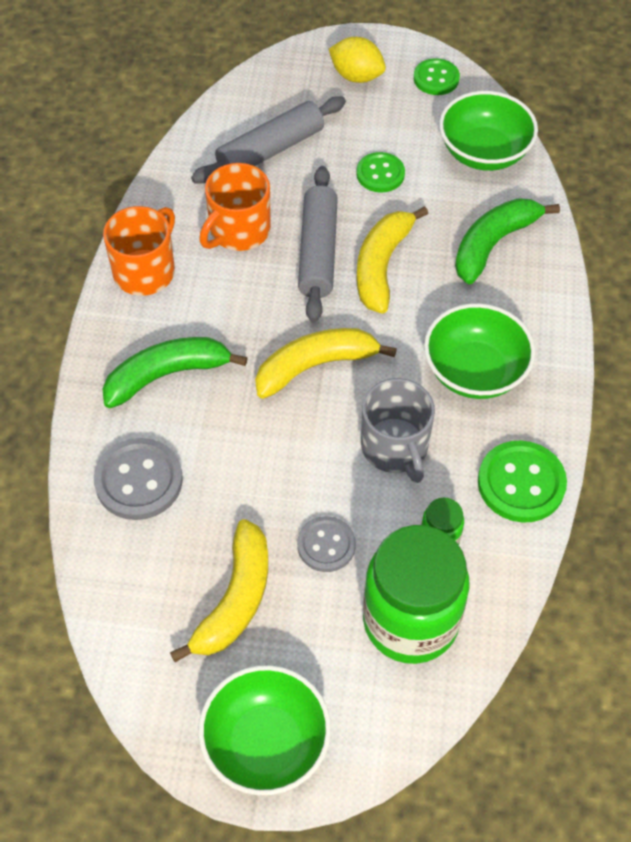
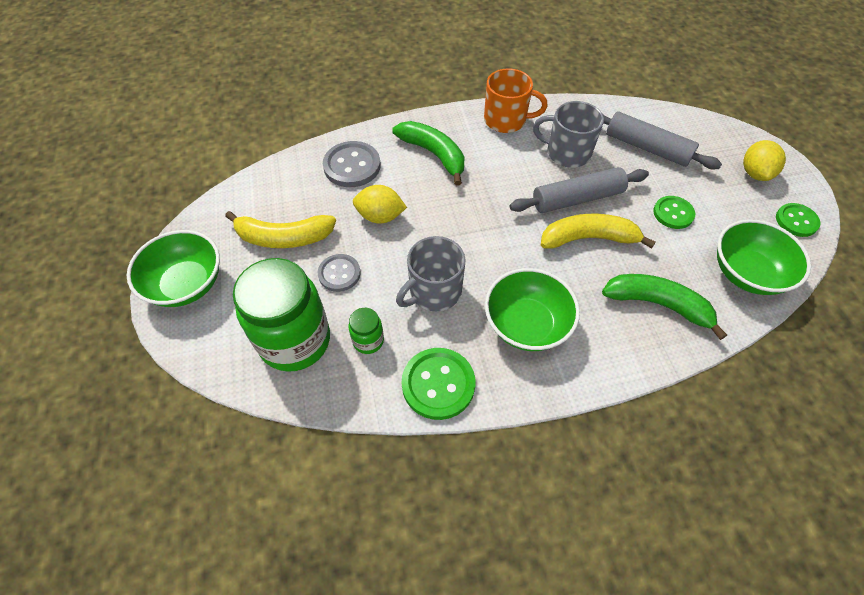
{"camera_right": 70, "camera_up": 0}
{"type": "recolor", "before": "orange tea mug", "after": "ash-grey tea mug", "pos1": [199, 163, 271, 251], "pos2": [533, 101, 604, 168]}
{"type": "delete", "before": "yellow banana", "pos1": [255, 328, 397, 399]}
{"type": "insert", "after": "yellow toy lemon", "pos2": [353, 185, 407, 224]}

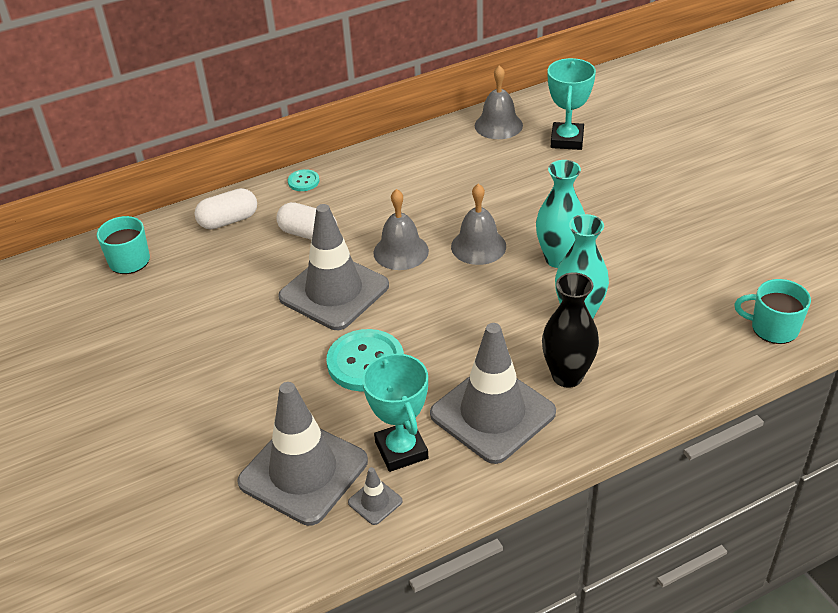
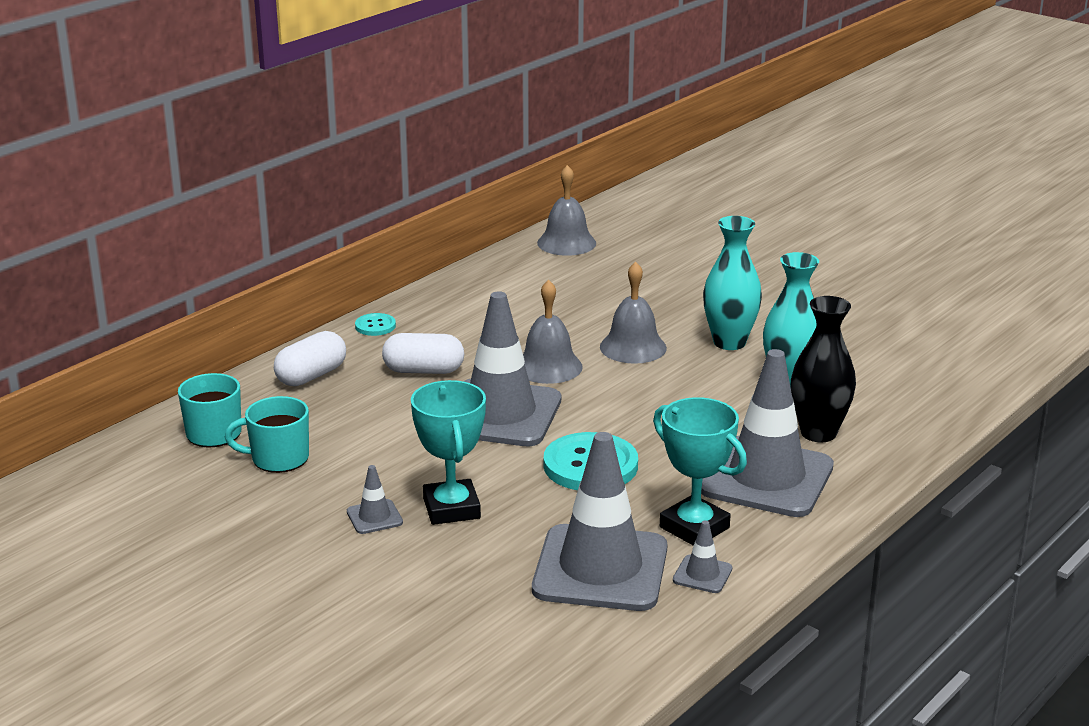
{"camera_right": -25, "camera_up": -15}
{"type": "move", "before": "aqua award cup", "pos1": [548, 58, 596, 150], "pos2": [411, 380, 486, 525]}
{"type": "move", "before": "aqua tea mug", "pos1": [734, 279, 811, 344], "pos2": [225, 396, 309, 473]}
{"type": "insert", "after": "ash-grey safety cone", "pos2": [347, 465, 403, 534]}

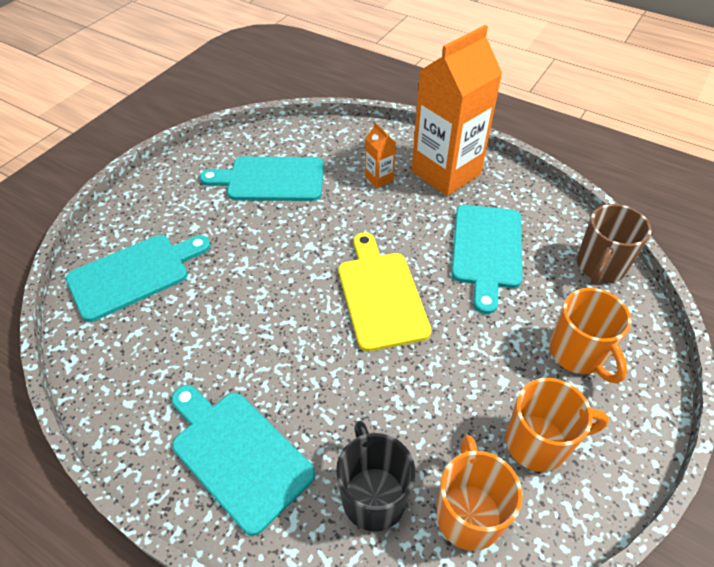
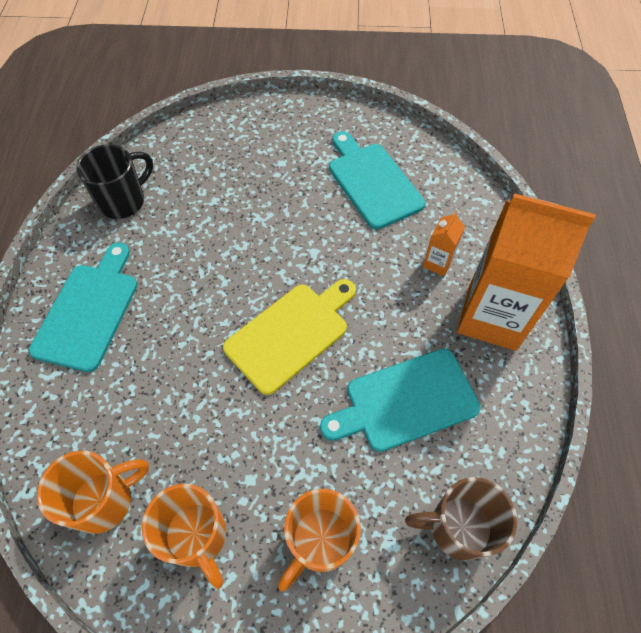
{"camera_right": 60, "camera_up": 10}
{"type": "delete", "before": "aqua bread board", "pos1": [66, 235, 211, 322]}
{"type": "move", "before": "black tea mug", "pos1": [336, 420, 415, 532], "pos2": [76, 144, 153, 219]}

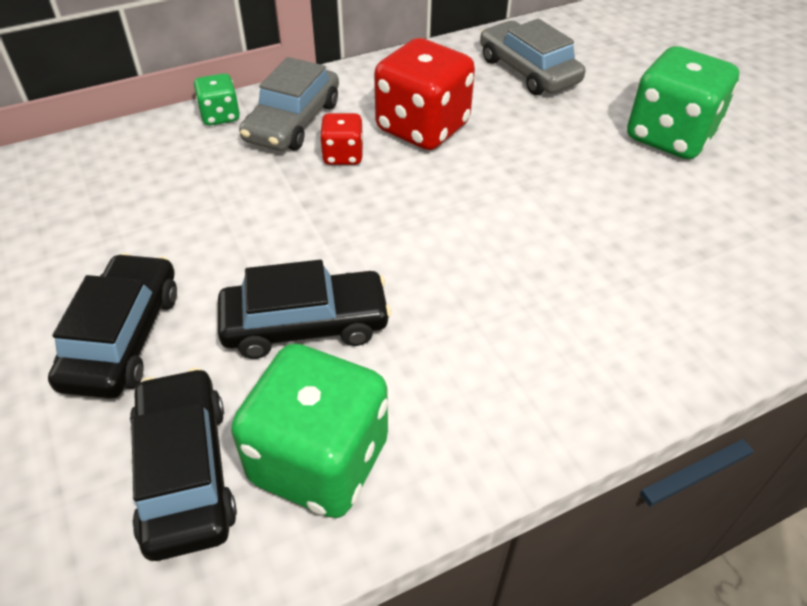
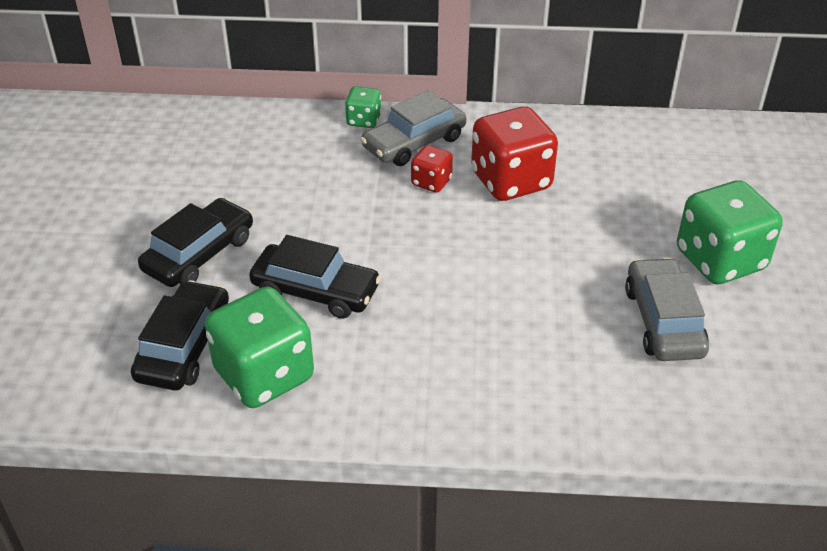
{"camera_right": 30, "camera_up": -5}
{"type": "move", "before": "ash-grey toy car", "pos1": [480, 18, 585, 95], "pos2": [625, 258, 709, 361]}

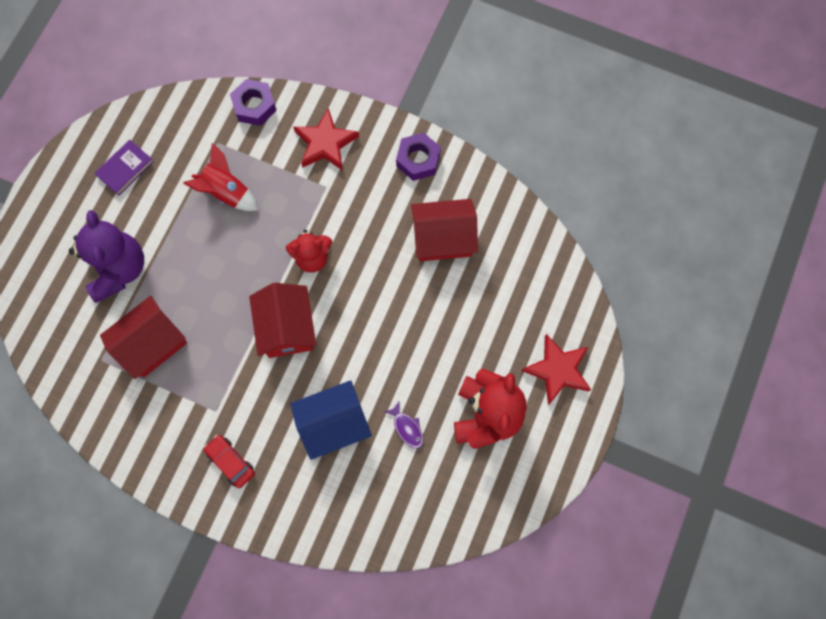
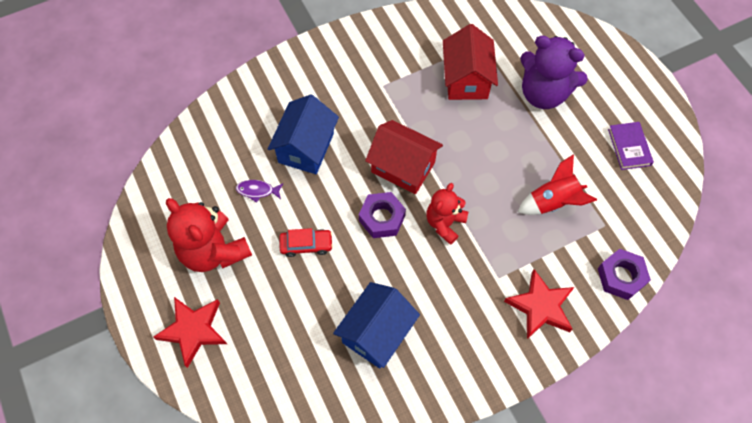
{"camera_right": 130, "camera_up": -10}
{"type": "move", "before": "purple hex nut", "pos1": [396, 132, 441, 181], "pos2": [359, 192, 406, 238]}
{"type": "recolor", "before": "crimson toy house", "after": "blue toy house", "pos1": [411, 199, 478, 261], "pos2": [333, 282, 420, 368]}
{"type": "move", "before": "crimson toy car", "pos1": [204, 435, 255, 488], "pos2": [279, 228, 333, 257]}

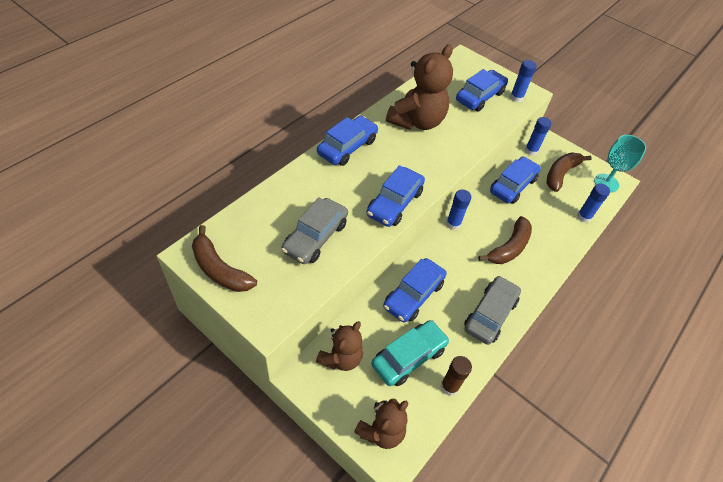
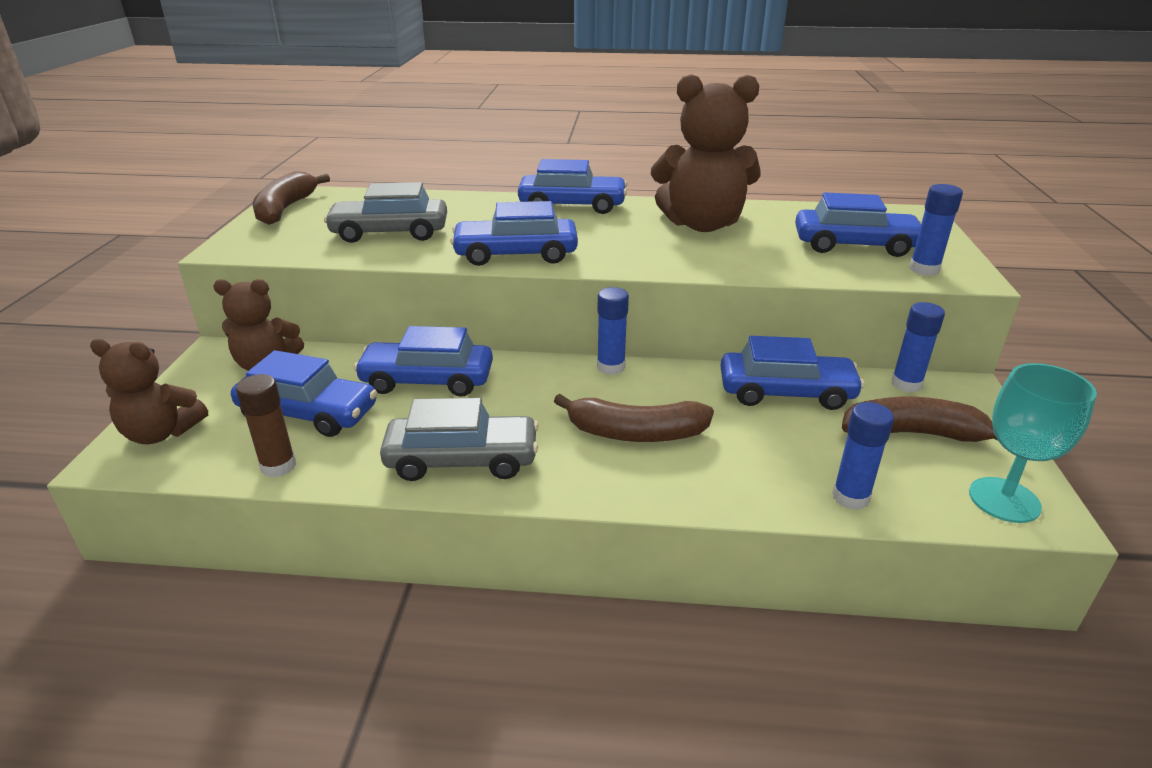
{"camera_right": 60, "camera_up": -20}
{"type": "recolor", "before": "aqua toy car", "after": "blue toy car", "pos1": [371, 320, 450, 386], "pos2": [231, 350, 377, 437]}

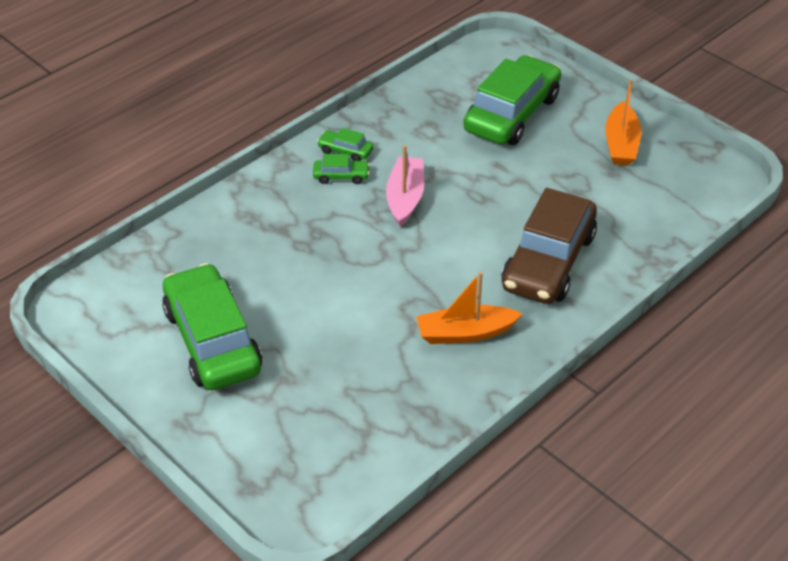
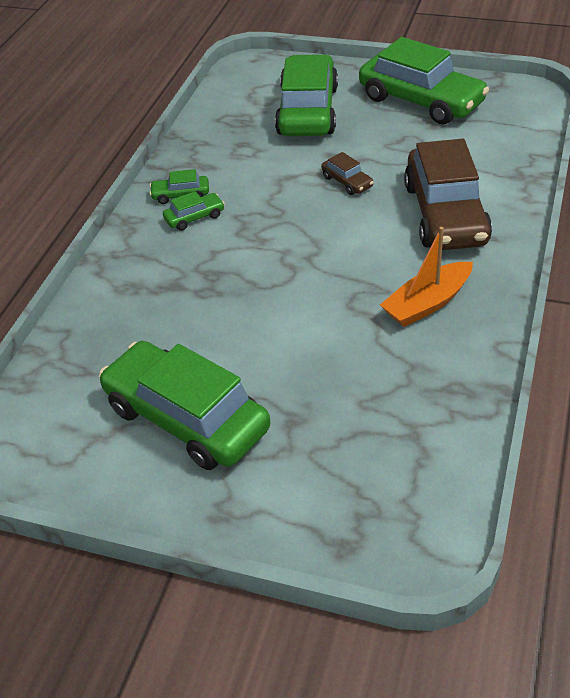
{"camera_right": -25, "camera_up": 0}
{"type": "replace", "before": "orange sailboat", "after": "green toy car", "pos1": [605, 79, 641, 165], "pos2": [359, 37, 489, 124]}
{"type": "delete", "before": "rose-pink sailboat", "pos1": [386, 145, 424, 227]}
{"type": "insert", "after": "russet toy car", "pos2": [321, 152, 374, 195]}

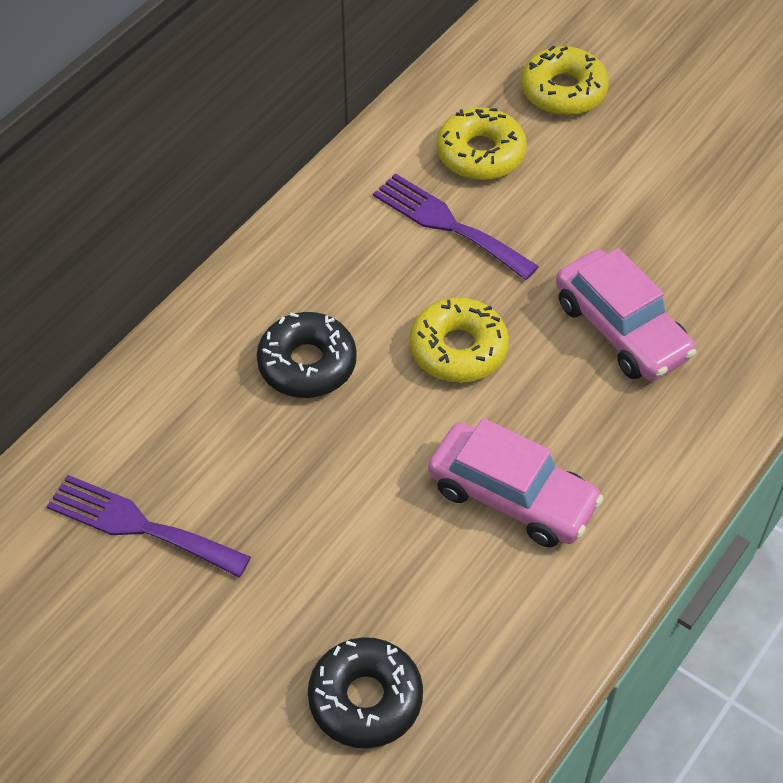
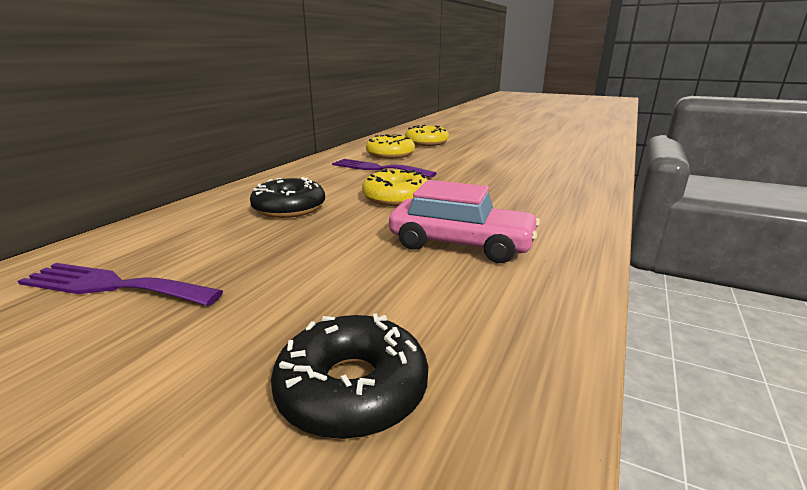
{"camera_right": -10, "camera_up": -30}
{"type": "delete", "before": "rose-pink toy car", "pos1": [556, 248, 697, 381]}

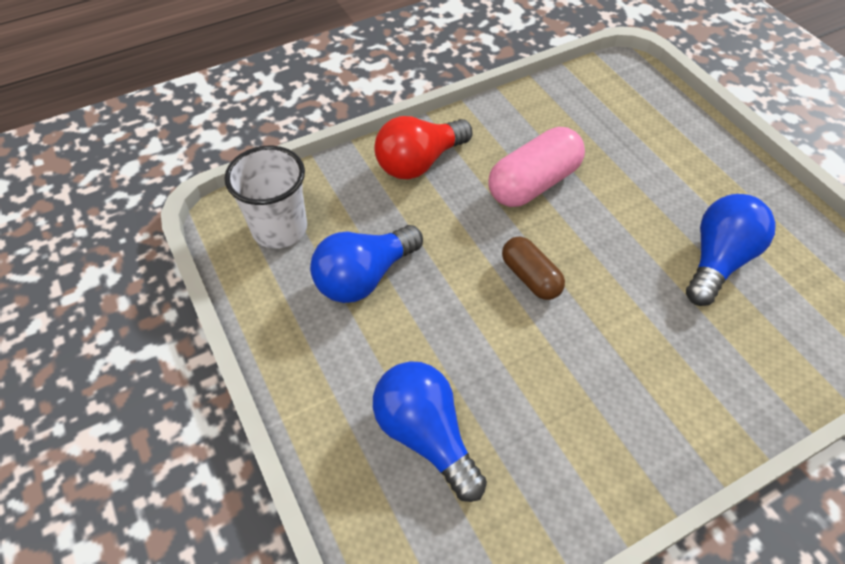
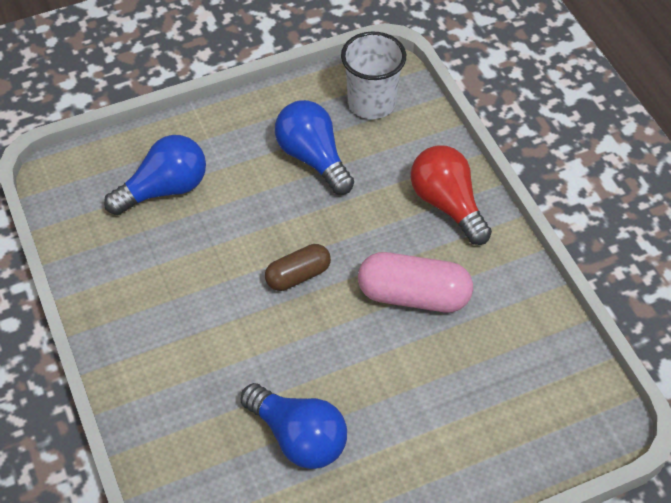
{"camera_right": 95, "camera_up": 0}
{"type": "rotate", "before": "rose-pink pill shape", "pos1": [488, 127, 585, 207], "pos2": [358, 252, 473, 312], "turn": -45}

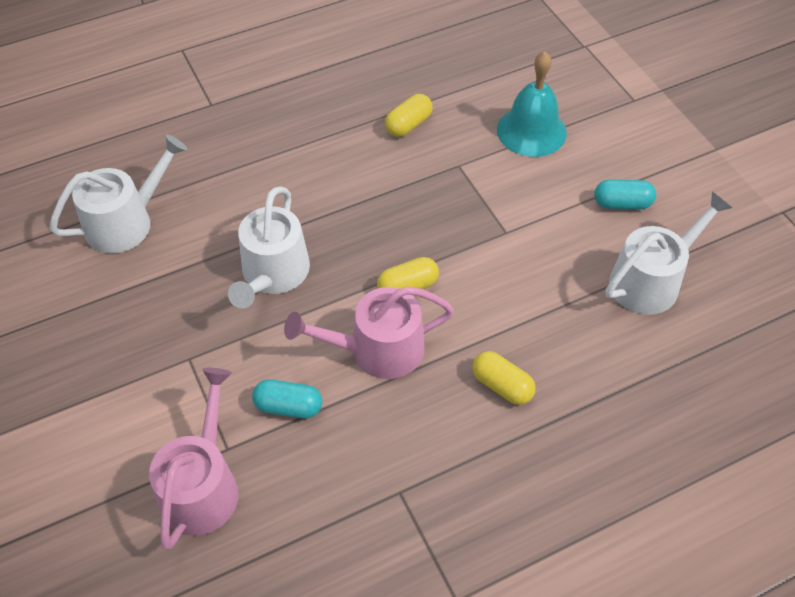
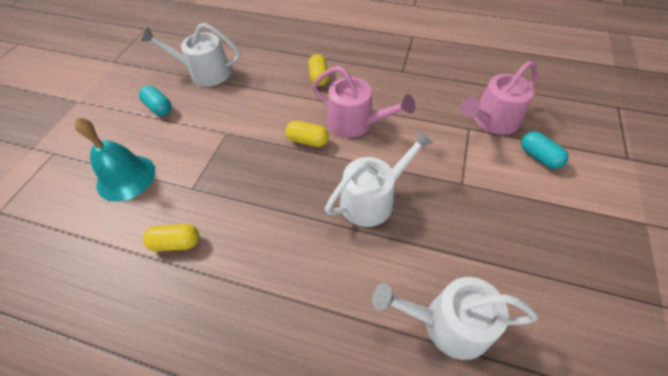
{"camera_right": -135, "camera_up": 0}
{"type": "move", "before": "aqua pill shape", "pos1": [252, 379, 322, 418], "pos2": [521, 132, 569, 169]}

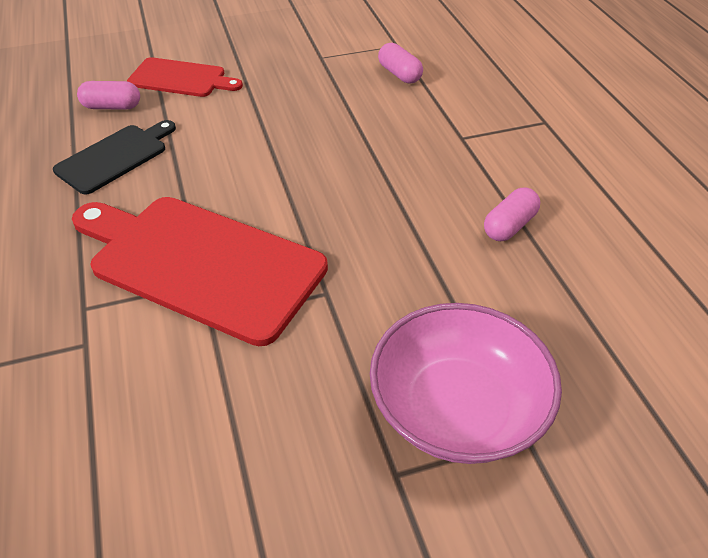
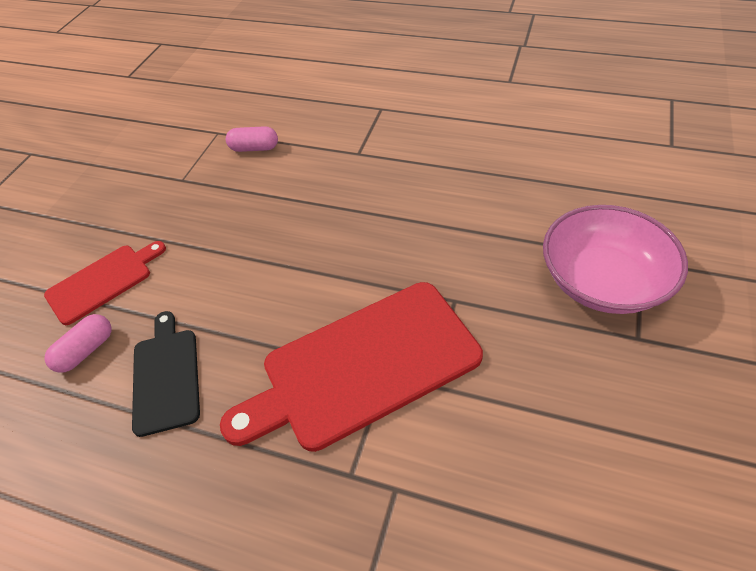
{"camera_right": -50, "camera_up": 5}
{"type": "delete", "before": "rose-pink pill shape", "pos1": [484, 188, 540, 241]}

